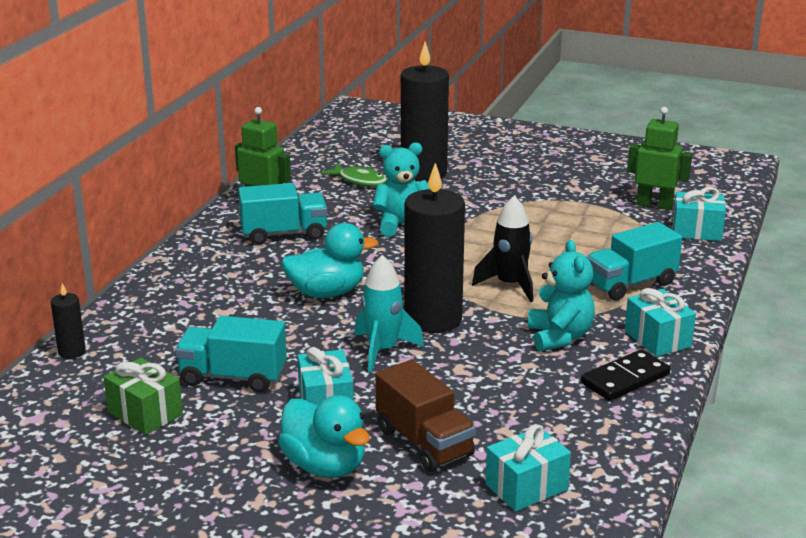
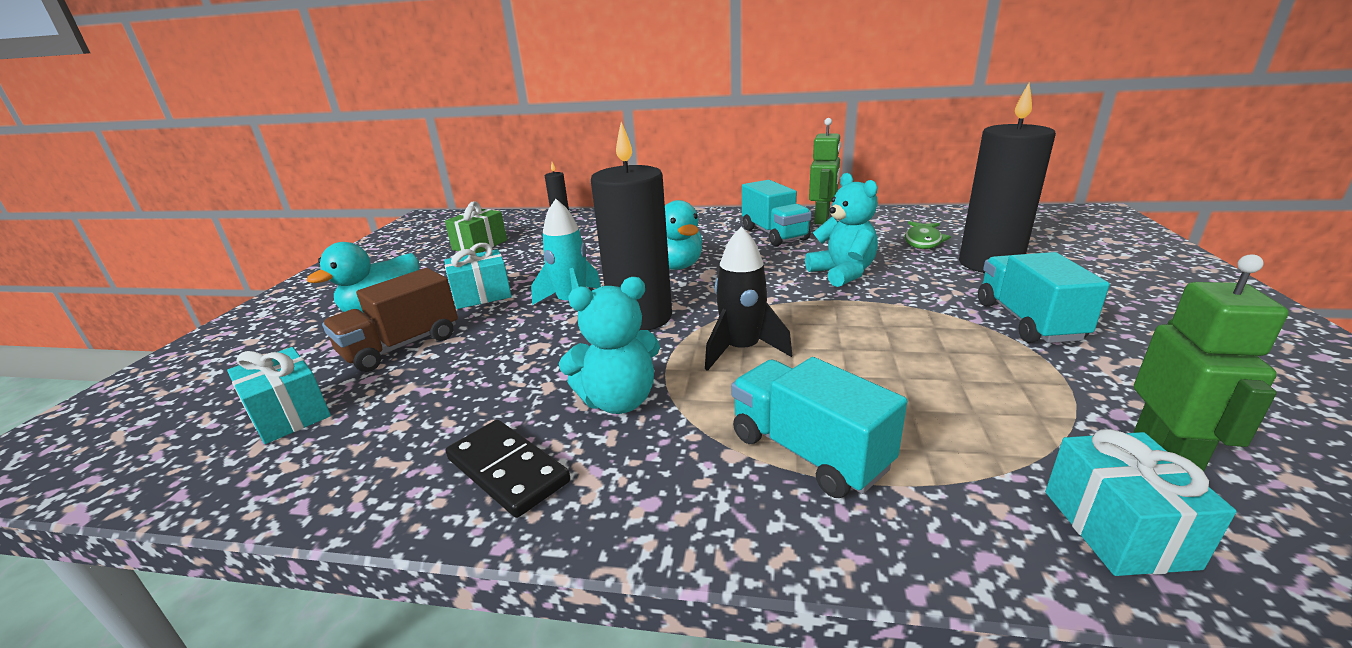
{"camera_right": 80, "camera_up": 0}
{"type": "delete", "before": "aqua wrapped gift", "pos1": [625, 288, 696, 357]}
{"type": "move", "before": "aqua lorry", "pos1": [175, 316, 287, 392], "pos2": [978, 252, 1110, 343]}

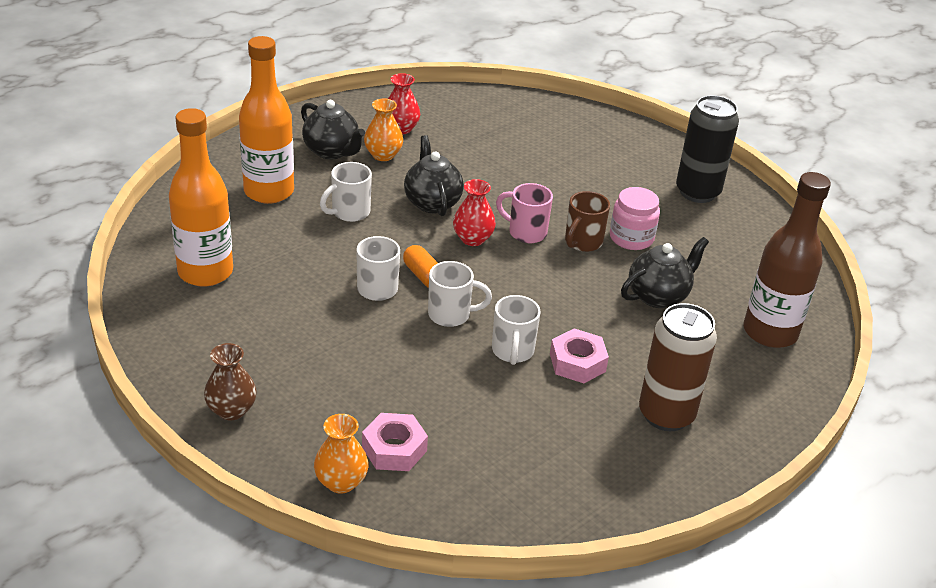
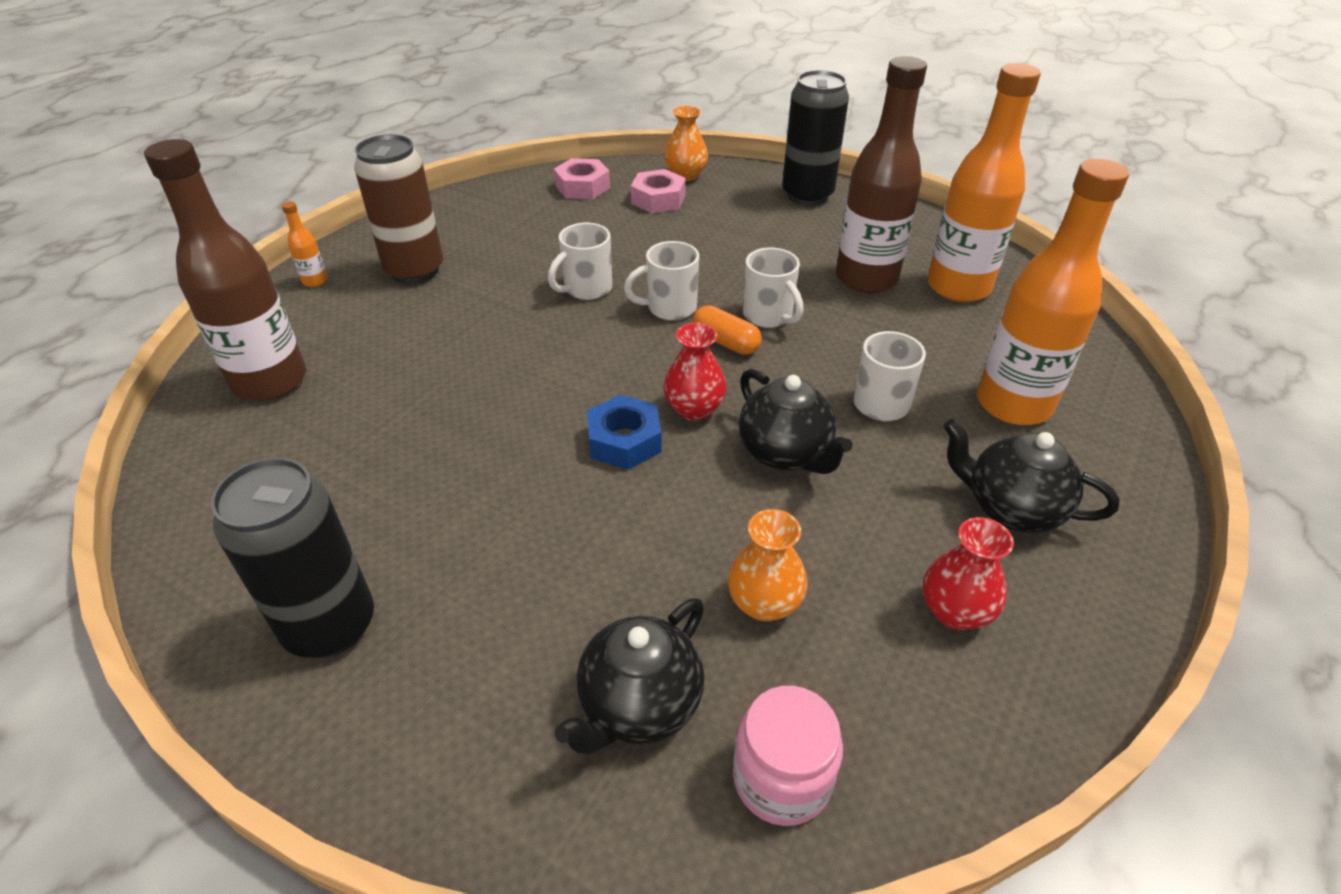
{"camera_right": 165, "camera_up": 5}
{"type": "move", "before": "orange tall vase", "pos1": [364, 99, 403, 161], "pos2": [728, 509, 808, 621]}
{"type": "replace", "before": "rose-pink tea mug", "after": "blue hex nut", "pos1": [496, 183, 553, 243], "pos2": [587, 395, 662, 470]}
{"type": "move", "before": "rose-pink preserve jar", "pos1": [610, 187, 660, 250], "pos2": [733, 686, 843, 826]}
{"type": "delete", "before": "russet tea mug", "pos1": [565, 191, 610, 252]}
{"type": "move", "before": "black teapot", "pos1": [621, 237, 709, 308], "pos2": [554, 598, 704, 755]}
{"type": "rotate", "before": "pure white tea mug", "pos1": [492, 295, 541, 365], "pos2": [548, 223, 612, 300], "turn": -120}
{"type": "move", "before": "rose-pink hex nut", "pos1": [550, 328, 609, 383], "pos2": [554, 158, 610, 199]}
{"type": "replace", "before": "russet tall vase", "after": "black soda can", "pos1": [204, 343, 257, 420], "pos2": [782, 70, 849, 205]}
{"type": "insert", "after": "russet bottle", "pos2": [836, 56, 927, 293]}
{"type": "insert", "after": "orange bottle", "pos2": [282, 201, 328, 287]}

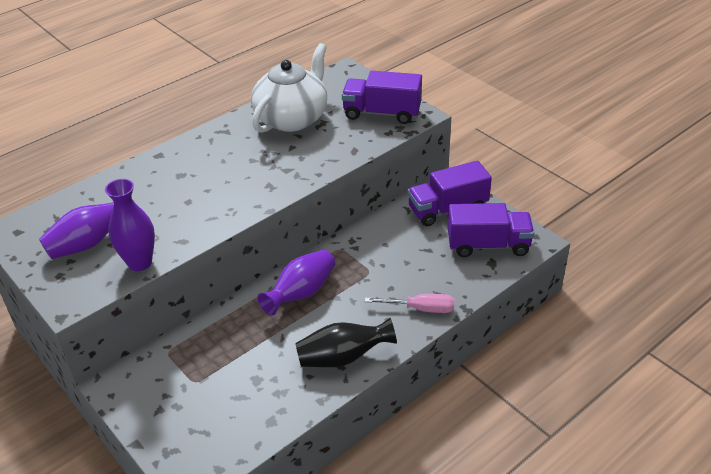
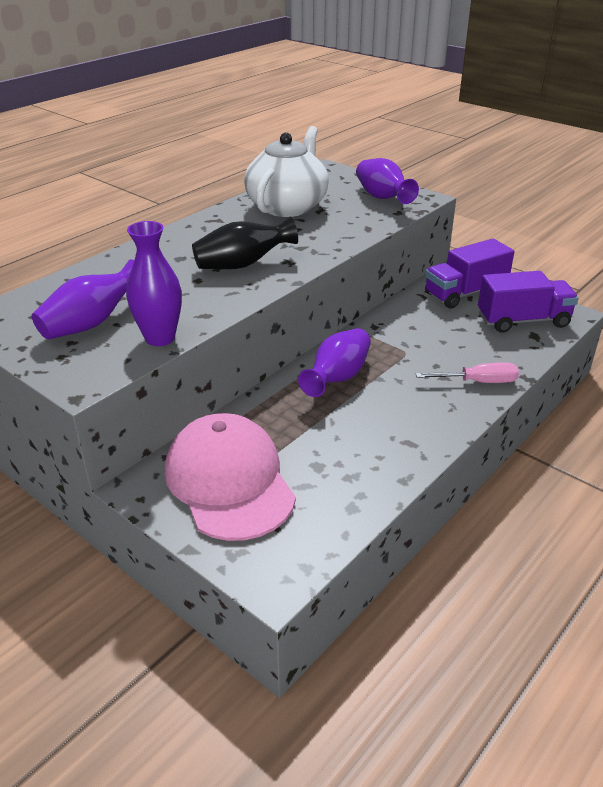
{"camera_right": -10, "camera_up": -5}
{"type": "replace", "before": "purple lorry", "after": "purple tall vase", "pos1": [342, 71, 422, 124], "pos2": [356, 158, 419, 204]}
{"type": "move", "before": "black tall vase", "pos1": [295, 318, 397, 367], "pos2": [192, 217, 298, 269]}
{"type": "insert", "after": "rose-pink peaked cap", "pos2": [165, 413, 296, 541]}

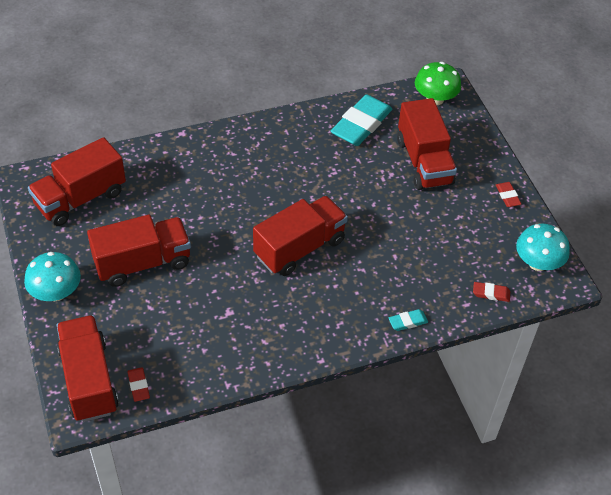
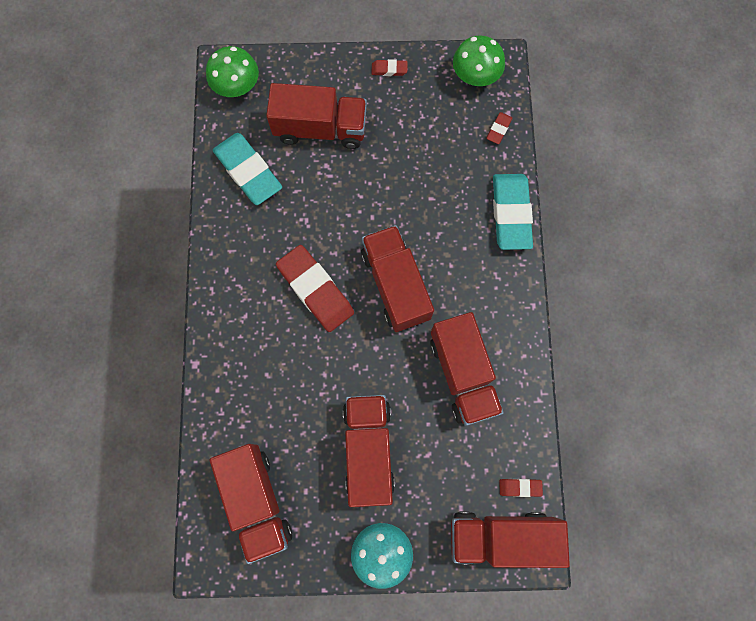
{"camera_right": -70, "camera_up": 25}
{"type": "recolor", "before": "aqua toadstool", "after": "green toadstool", "pos1": [516, 224, 570, 271], "pos2": [453, 35, 505, 86]}
{"type": "resize", "before": "aqua gum eraser", "pos1": [389, 309, 428, 331], "pos2": [493, 174, 533, 250], "scale": 2.25}
{"type": "insert", "after": "crimson gum eraser", "pos2": [276, 245, 354, 332]}
{"type": "insert", "after": "crimson lorry", "pos2": [430, 312, 503, 426]}

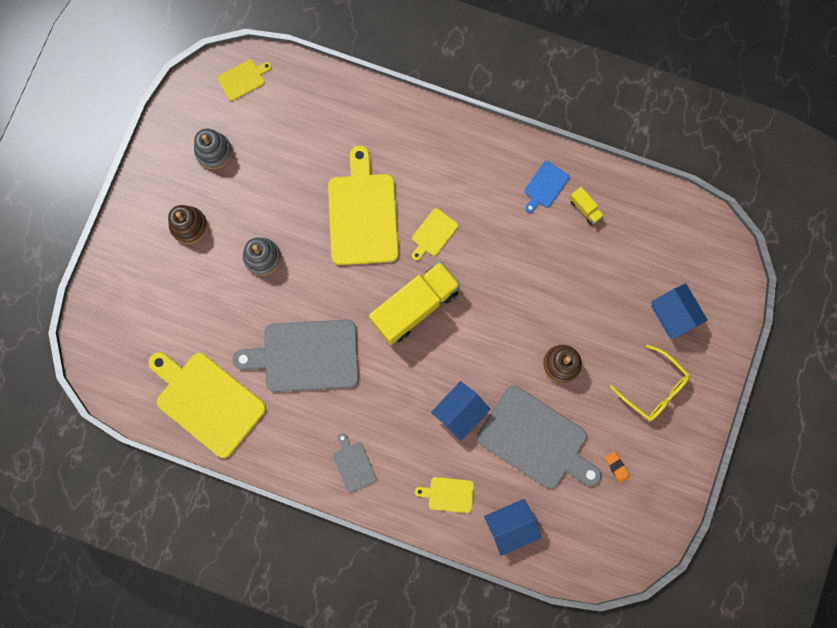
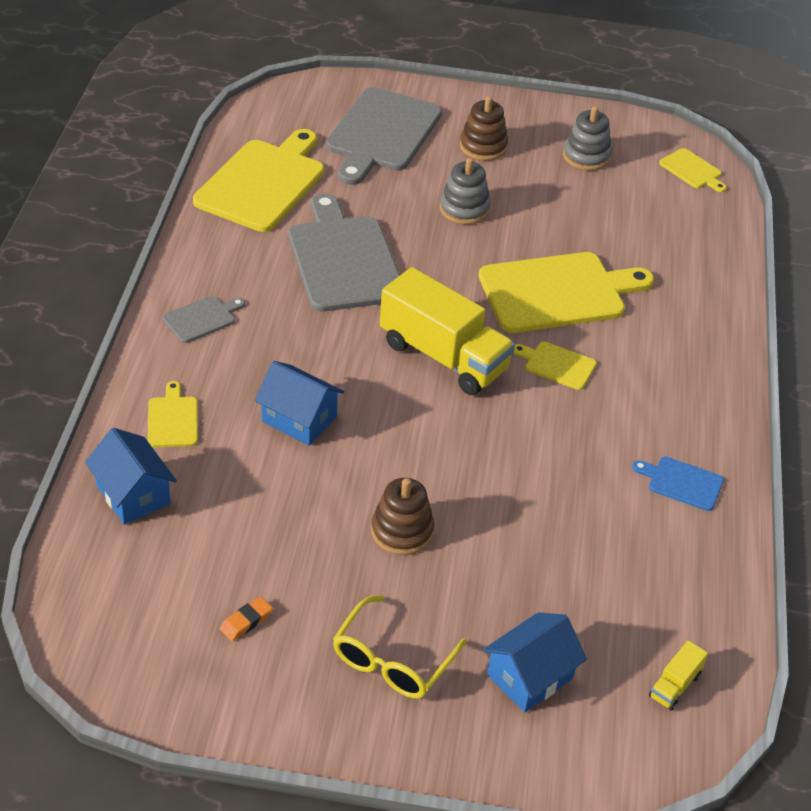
{"camera_right": 75, "camera_up": -35}
{"type": "move", "before": "yellow lorry", "pos1": [569, 187, 604, 225], "pos2": [649, 640, 708, 711]}
{"type": "move", "before": "ash-grey bread board", "pos1": [477, 385, 602, 489], "pos2": [326, 87, 442, 185]}

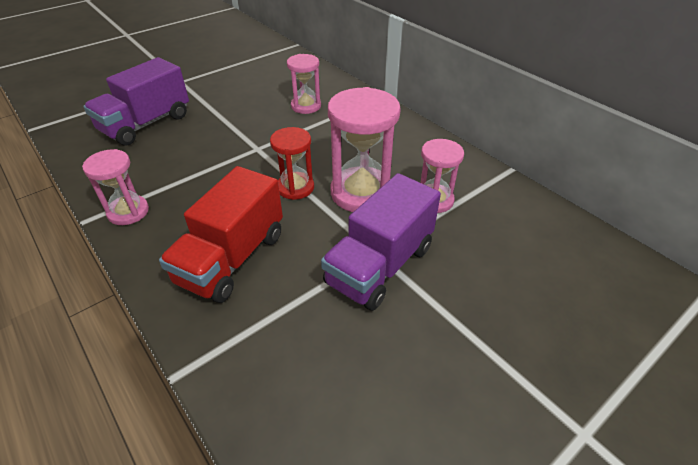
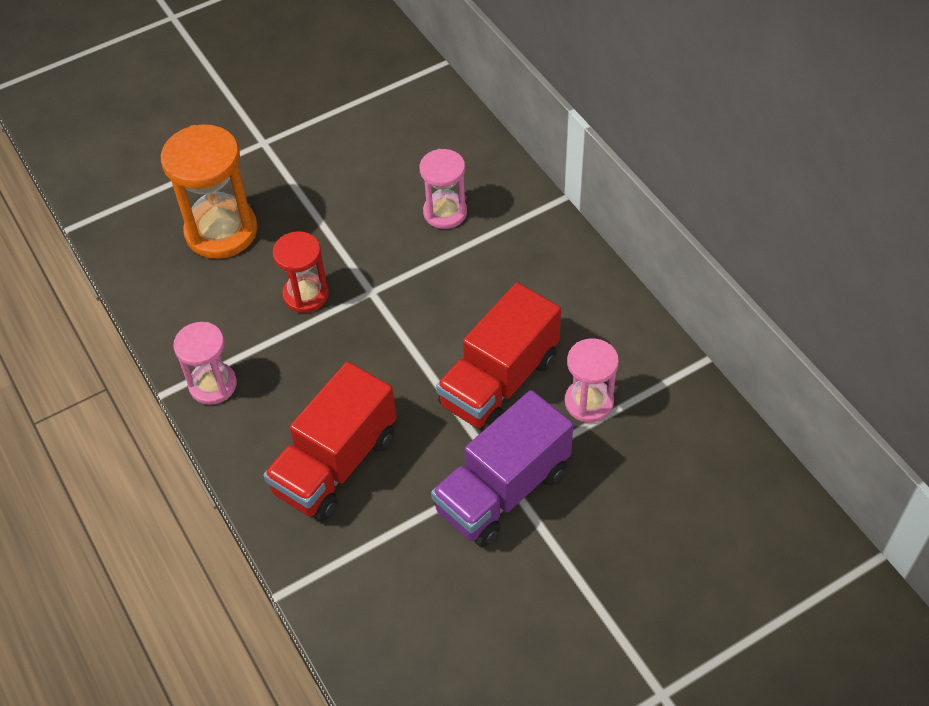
{"camera_right": 10, "camera_up": 10}
{"type": "replace", "before": "purple lorry", "after": "orange hourglass", "pos1": [83, 57, 189, 146], "pos2": [161, 124, 257, 259]}
{"type": "replace", "before": "rose-pink hourglass", "after": "crimson lorry", "pos1": [328, 87, 401, 212], "pos2": [436, 283, 561, 431]}
{"type": "move", "before": "crimson hourglass", "pos1": [270, 127, 314, 200], "pos2": [273, 231, 329, 313]}

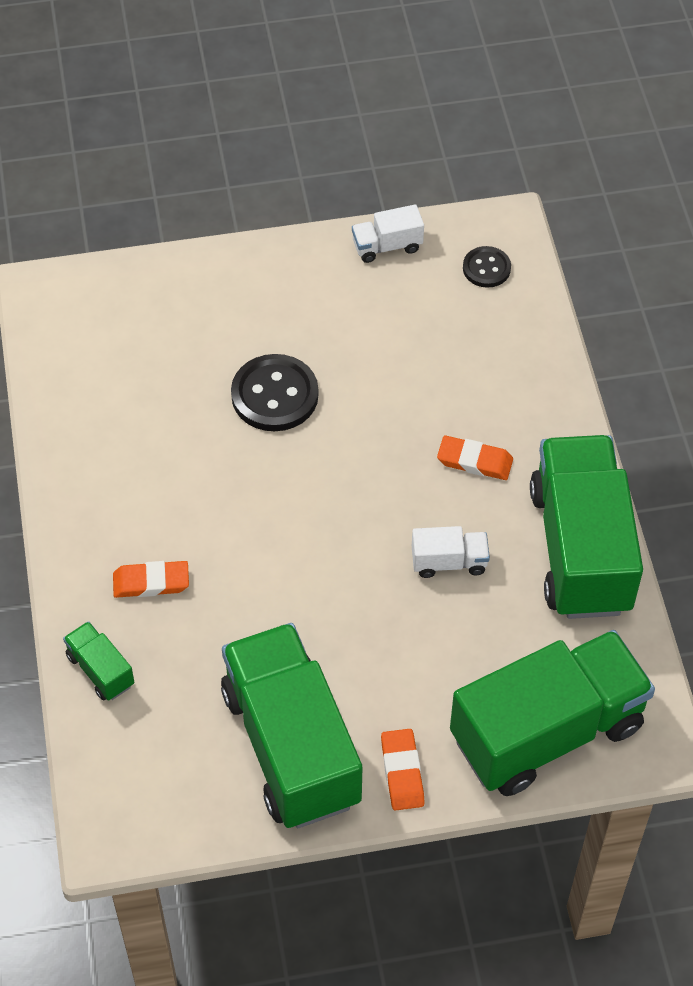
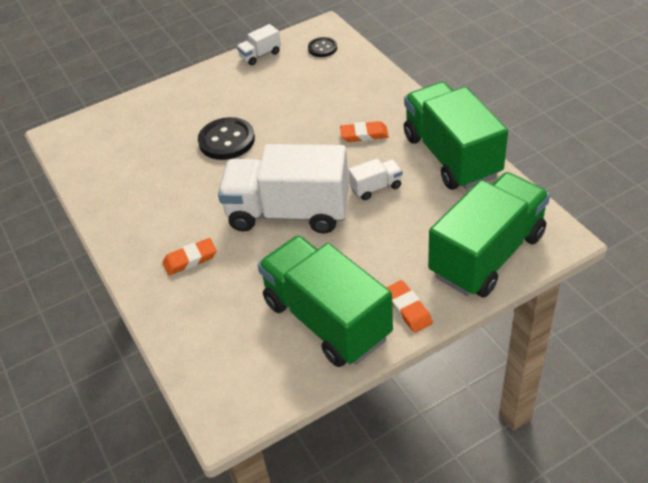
{"camera_right": -15, "camera_up": -10}
{"type": "delete", "before": "green lorry", "pos1": [63, 621, 134, 701]}
{"type": "insert", "after": "pure white lorry", "pos2": [218, 144, 349, 234]}

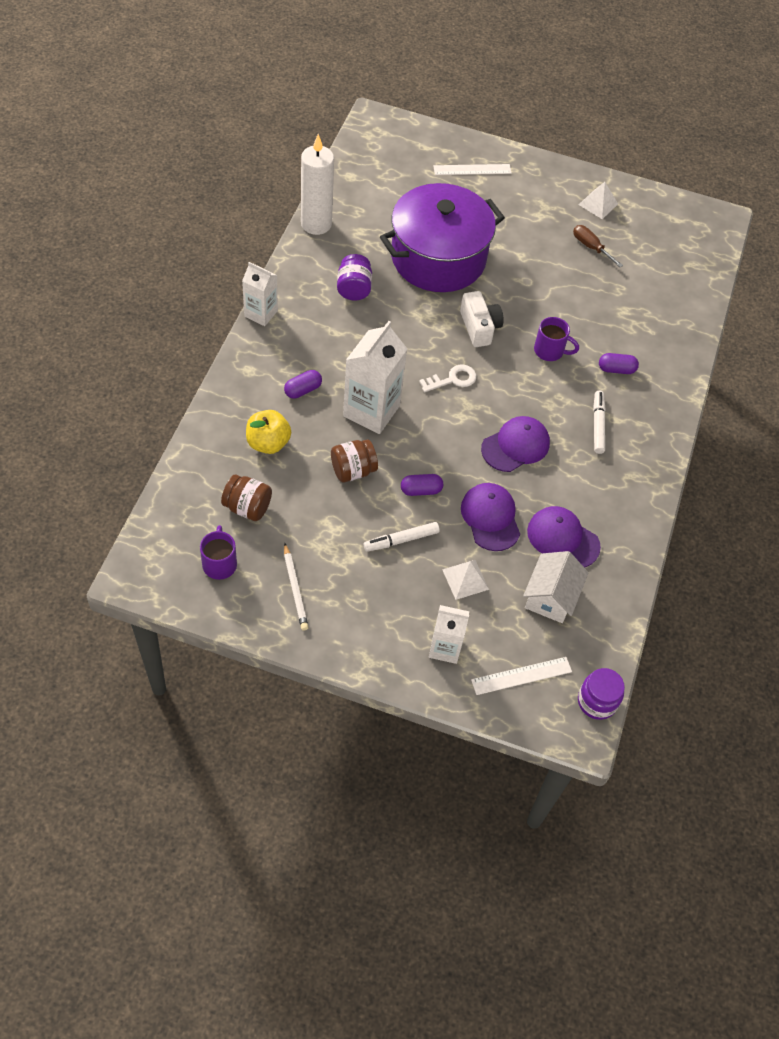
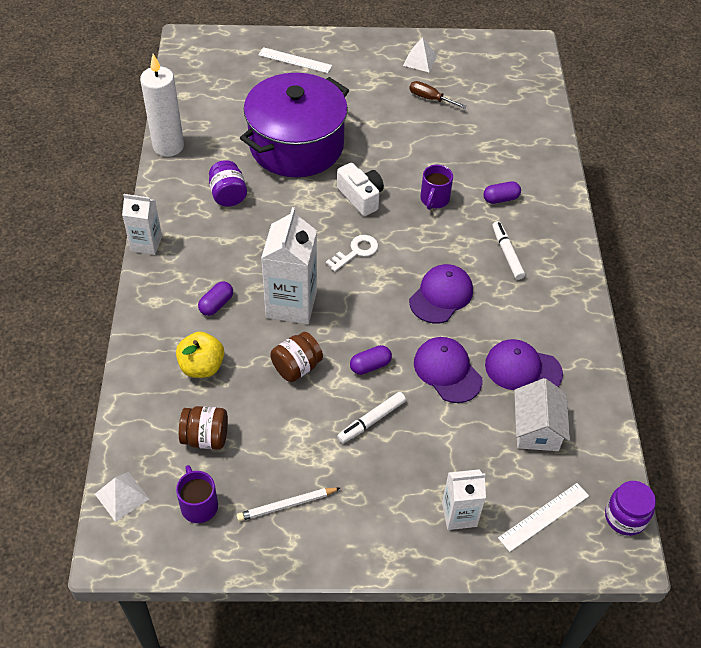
{"camera_right": -15, "camera_up": -5}
{"type": "rotate", "before": "pure white straightedge", "pos1": [433, 164, 512, 175], "pos2": [258, 47, 332, 73], "turn": 45}
{"type": "rotate", "before": "purple tea mug", "pos1": [534, 317, 579, 361], "pos2": [420, 165, 453, 210], "turn": 105}
{"type": "rotate", "before": "pure white pencil", "pos1": [284, 543, 309, 631], "pos2": [237, 488, 340, 521], "turn": 105}
{"type": "move", "before": "pure white pyramid", "pos1": [442, 560, 489, 600], "pos2": [95, 472, 149, 522]}

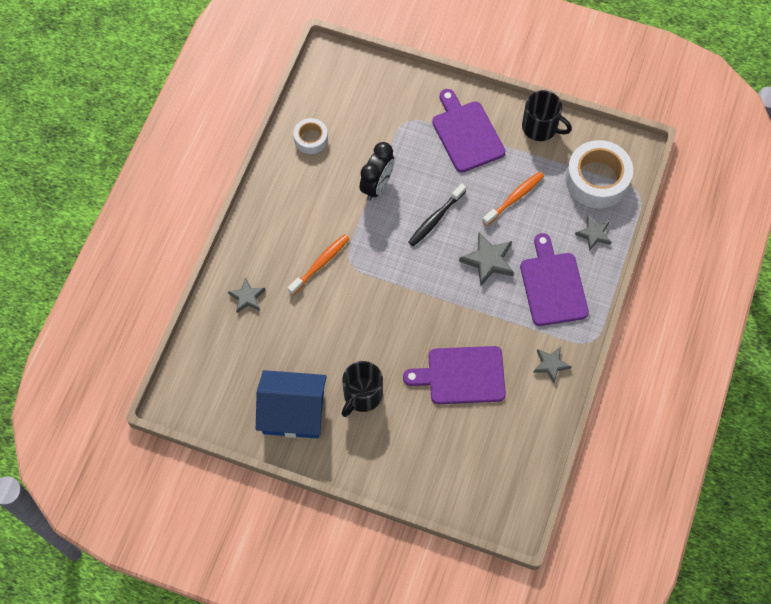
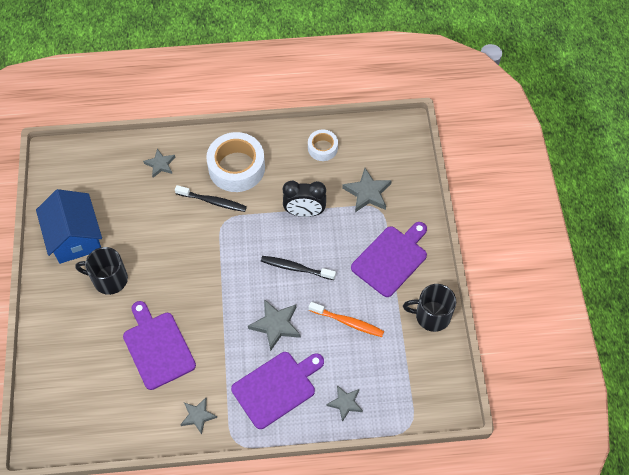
{"camera_right": 65, "camera_up": -5}
{"type": "rotate", "before": "black tea mug", "pos1": [522, 90, 572, 141], "pos2": [403, 284, 456, 332], "turn": 90}
{"type": "move", "before": "pure white sticky tape", "pos1": [566, 140, 633, 208], "pos2": [206, 132, 265, 192]}
{"type": "recolor", "before": "orange dental brush", "after": "black dental brush", "pos1": [288, 234, 349, 295], "pos2": [175, 185, 247, 212]}
{"type": "insert", "after": "ash-grey five-pointed star", "pos2": [342, 168, 392, 212]}

